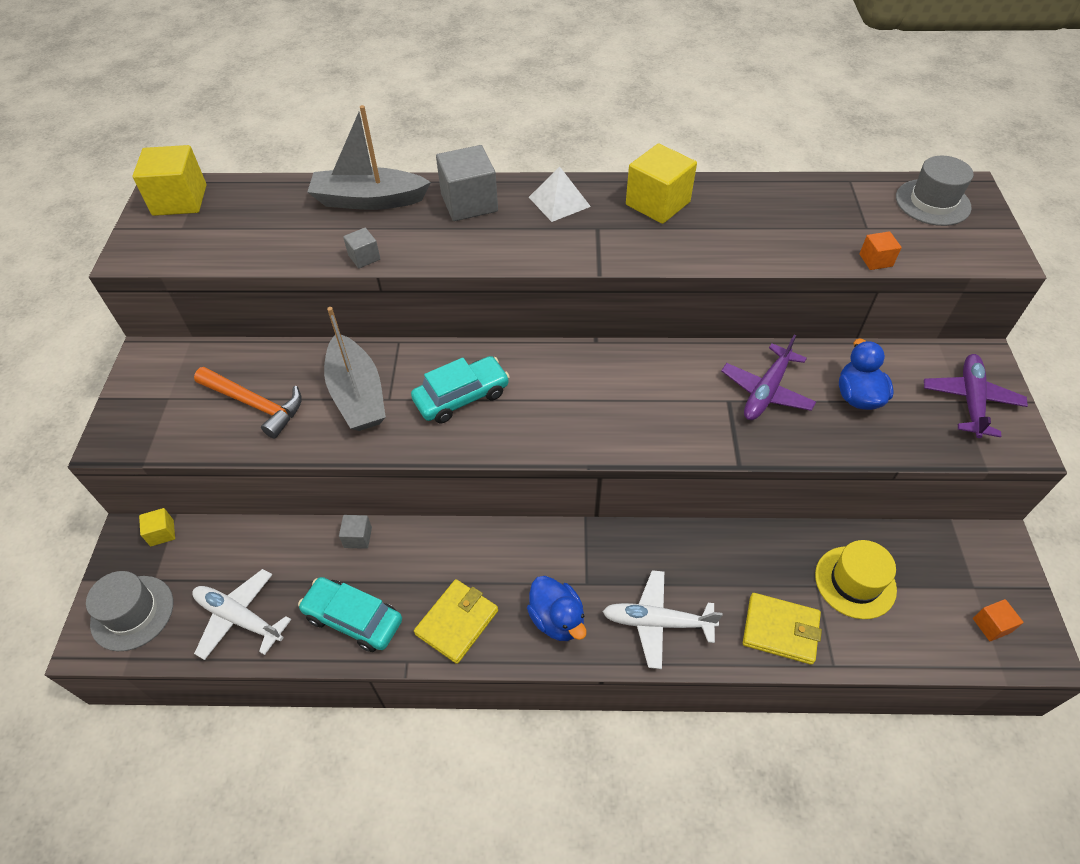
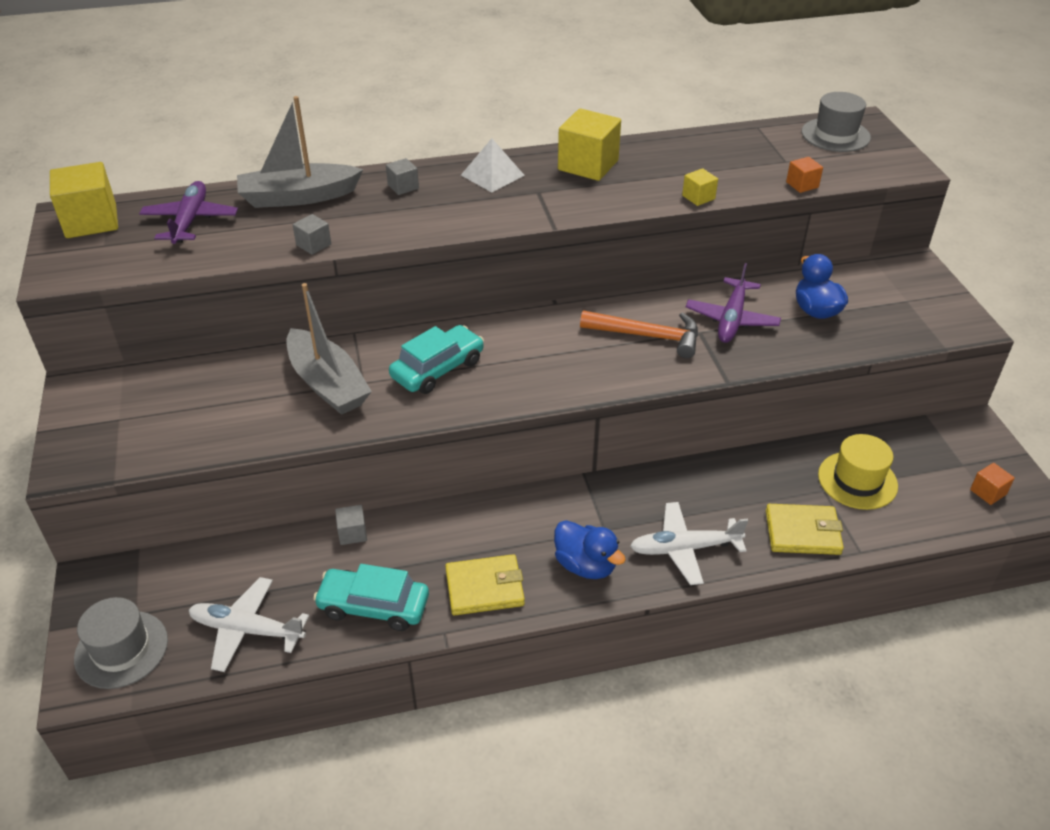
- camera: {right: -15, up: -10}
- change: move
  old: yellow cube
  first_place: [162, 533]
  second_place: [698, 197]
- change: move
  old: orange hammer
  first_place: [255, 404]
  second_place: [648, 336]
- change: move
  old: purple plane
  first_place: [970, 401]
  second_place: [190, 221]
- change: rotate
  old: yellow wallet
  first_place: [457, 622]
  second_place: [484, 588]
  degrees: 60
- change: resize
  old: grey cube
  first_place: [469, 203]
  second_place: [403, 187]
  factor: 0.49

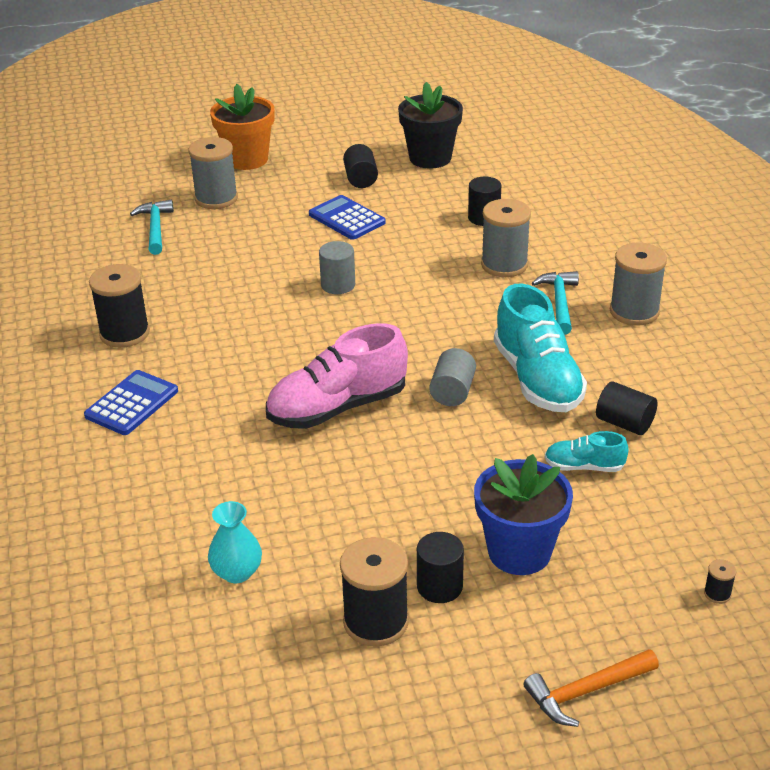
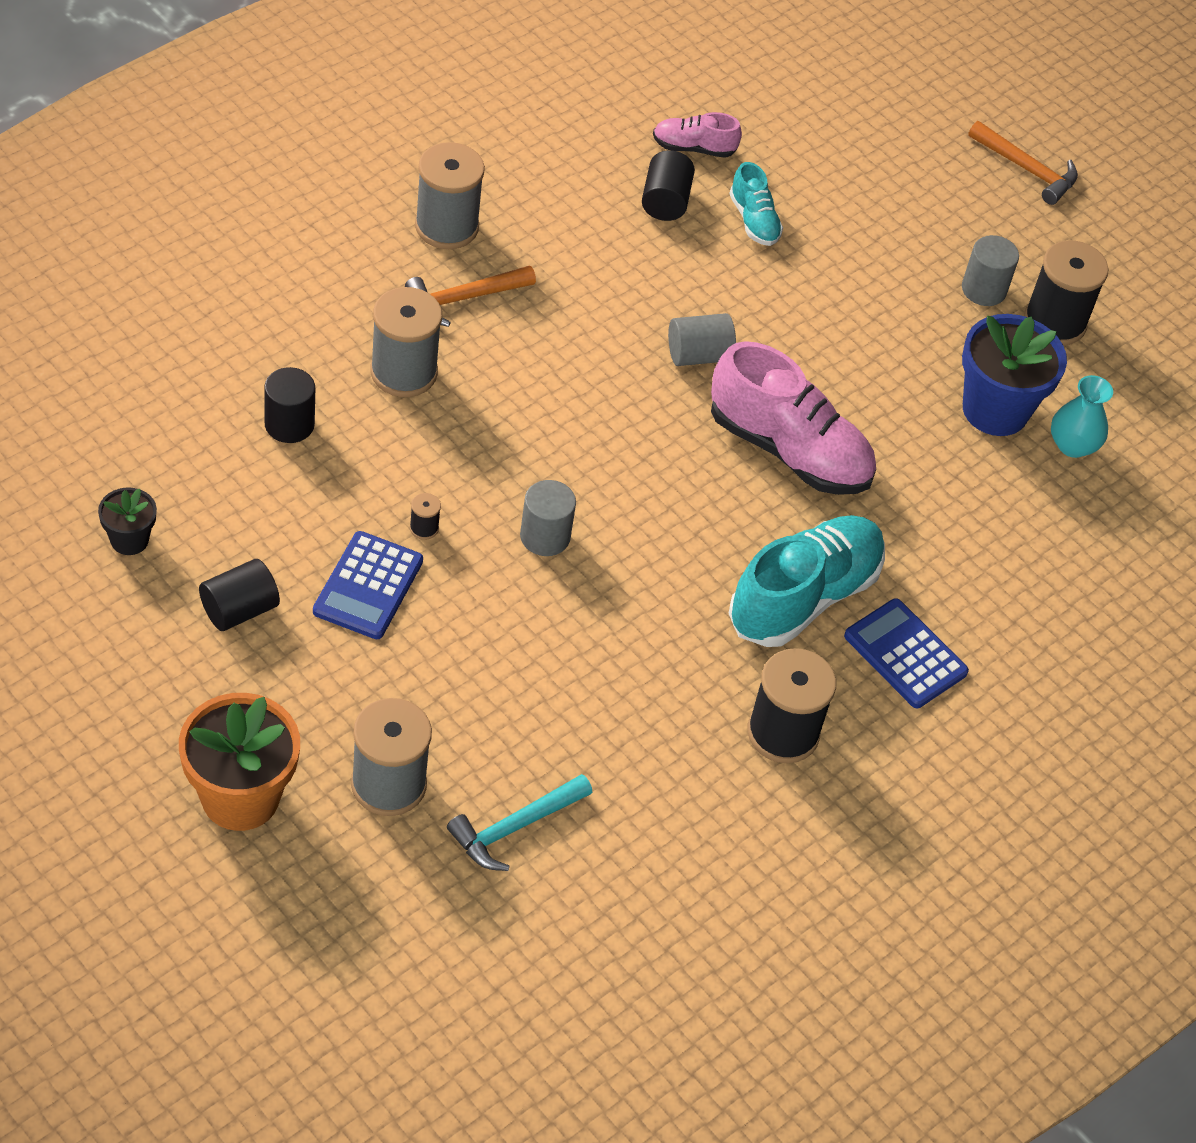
- camera: {right: -125, up: 15}
- change: insert
  new: pink shoe
  second_place: [693, 148]
- change: move
  old: blue flower pot
  first_place: [519, 552]
  second_place: [995, 410]
- change: move
  old: turquoise shoe
  first_place: [537, 379]
  second_place: [804, 597]
- change: move
  old: black spool
  first_place: [717, 594]
  second_place: [424, 528]
- change: recolor
  old: black cylinder
  new: grey cylinder
  first_place: [439, 586]
  second_place: [983, 289]
- change: recolor
  old: turquoise hammer
  new: orange hammer
  first_place: [559, 302]
  second_place: [463, 299]
- change: rotate
  old: blue calculator
  first_place: [131, 403]
  second_place: [905, 654]
  degrees: 45
- change: resize
  old: black flower pot
  first_place: [430, 158]
  second_place: [129, 540]
  factor: 0.52

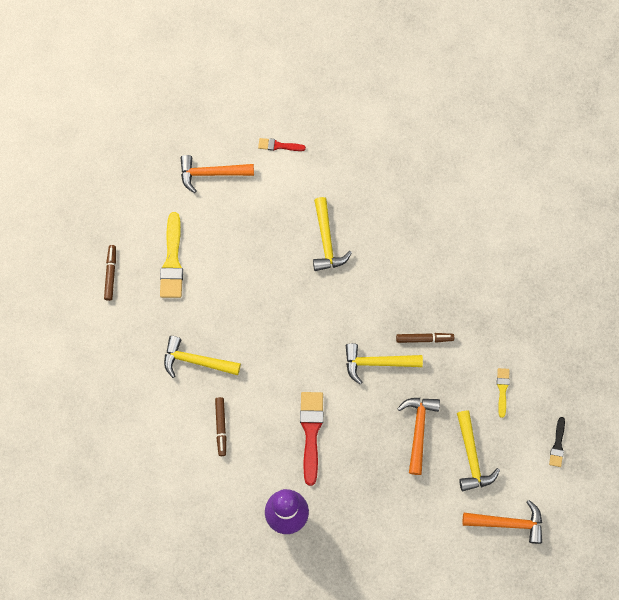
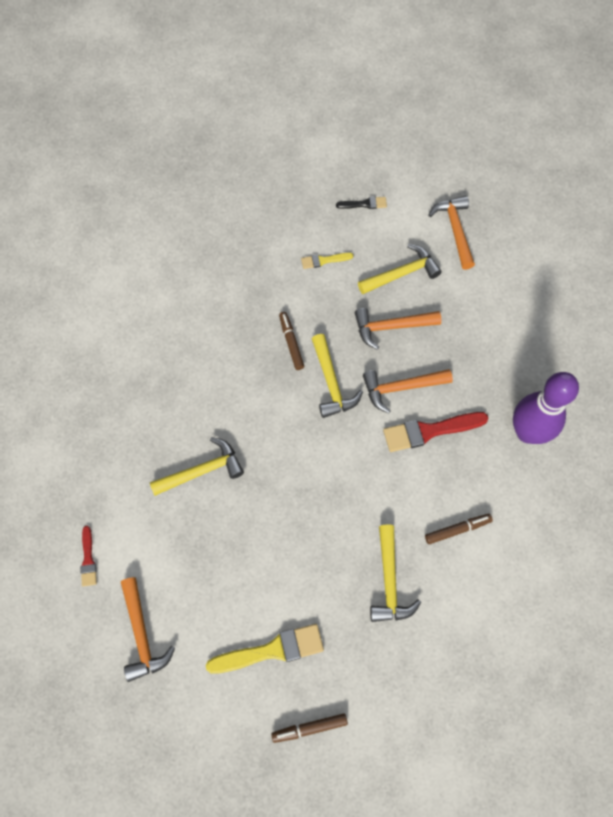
- camera: {right: -105, up: -5}
- change: insert
  new: orange hammer
  second_place: [401, 388]

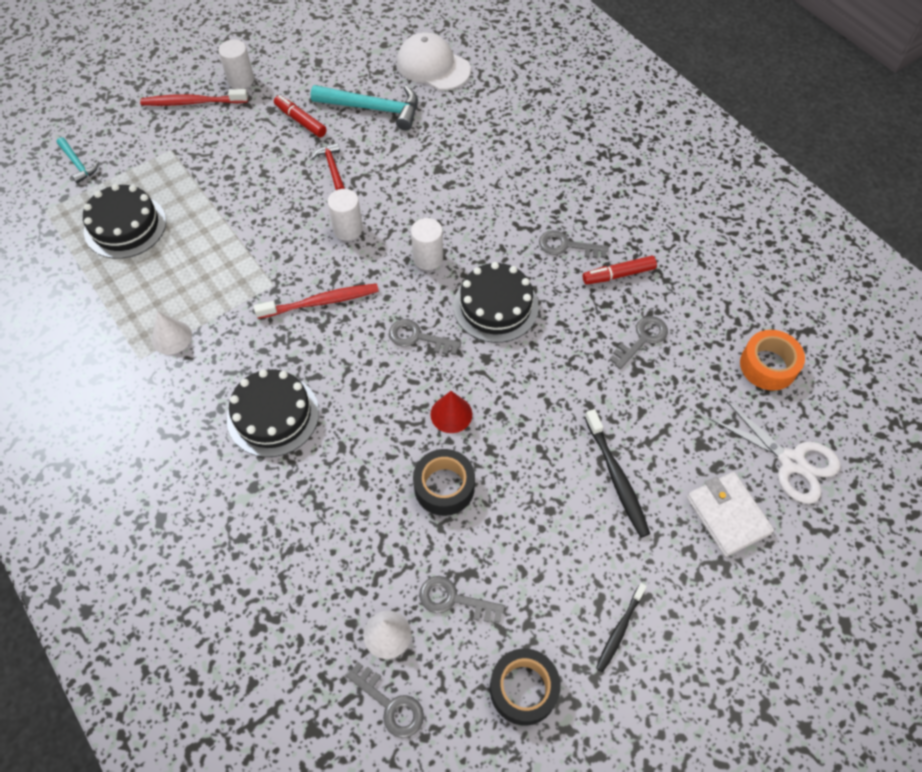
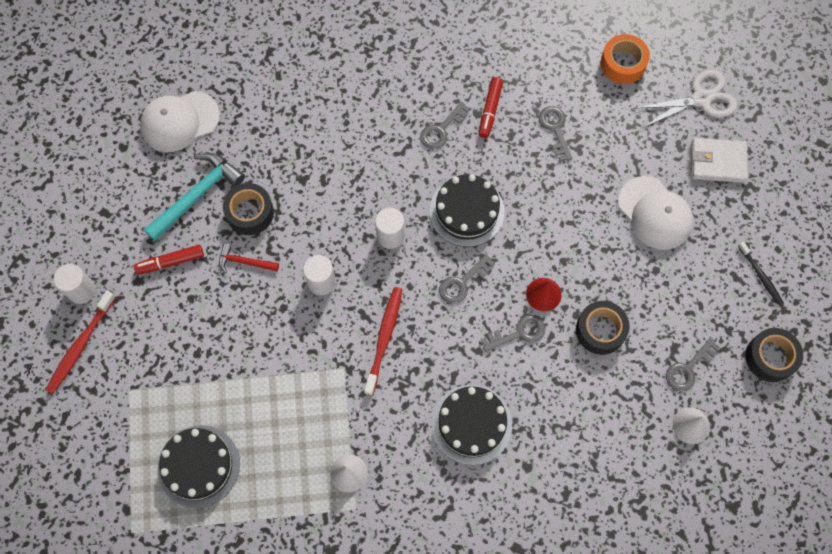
- camera: {right: -60, up: 10}
- change: delete
  old: turquoise hammer
  first_place: [78, 164]
- change: insert
  new: black tape
  second_place: [250, 213]
- change: move
  old: grey key
  first_place: [390, 704]
  second_place: [518, 333]
- change: replace
  old: black toothbrush
  new: white cap
  first_place: [616, 478]
  second_place: [654, 213]

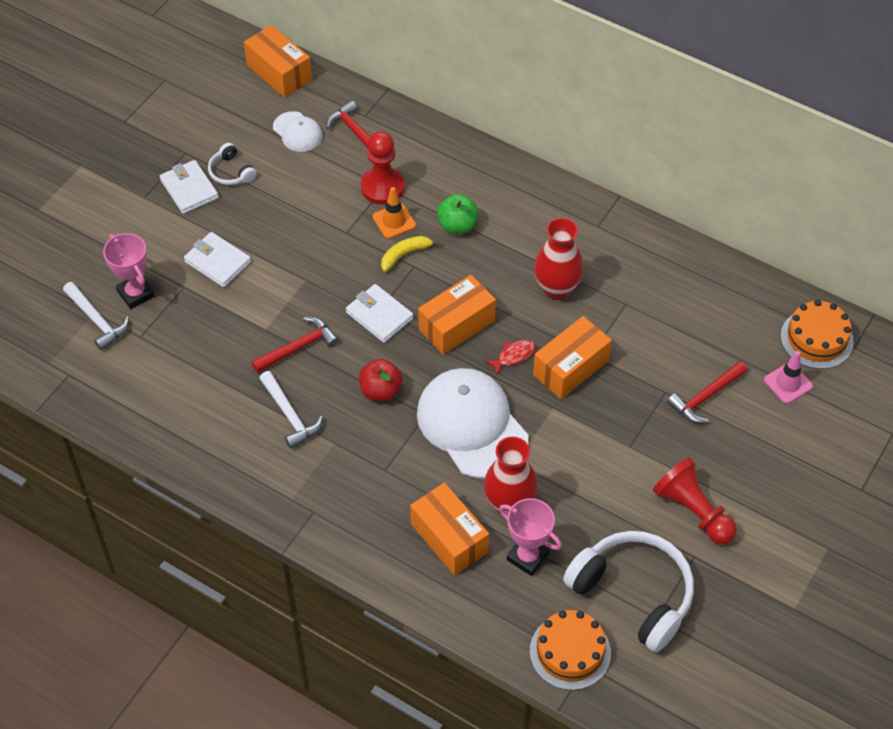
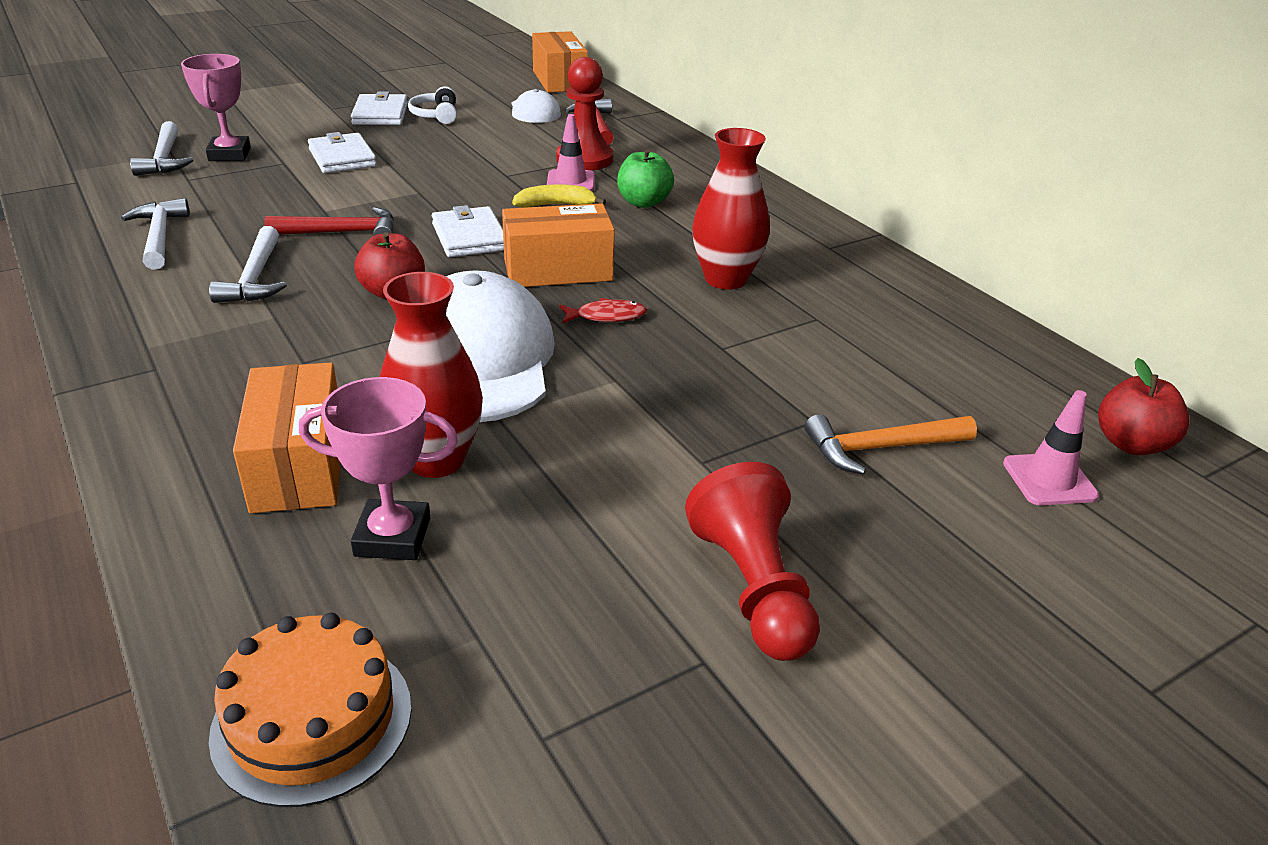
- camera: {right: 25, up: -20}
- change: delete
  old: orange box
  first_place: [571, 368]
- change: delete
  old: white headphones
  first_place: [633, 594]
- change: insert
  new: white hammer
  second_place: [159, 236]
- change: replace
  old: orange cake
  new: red apple
  first_place: [816, 339]
  second_place: [1131, 444]
- change: recolor
  old: orange traffic cone
  new: pink traffic cone
  first_place: [394, 221]
  second_place: [570, 181]
- change: recolor
  old: red hammer
  new: orange hammer
  first_place: [705, 397]
  second_place: [880, 448]
- change: rotate
  old: pink trophy
  first_place: [527, 557]
  second_place: [392, 537]
  degrees: -60

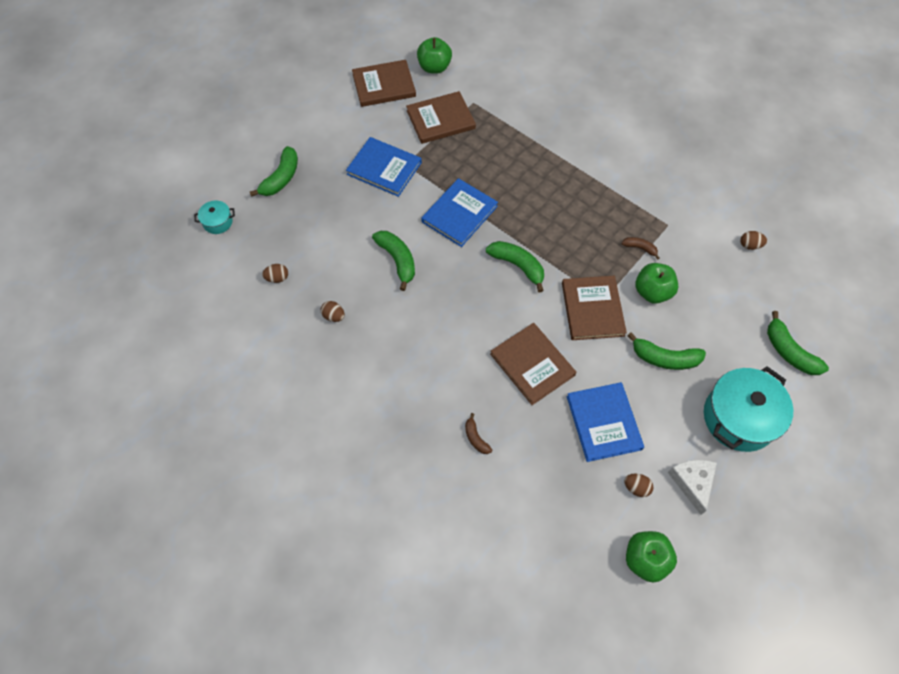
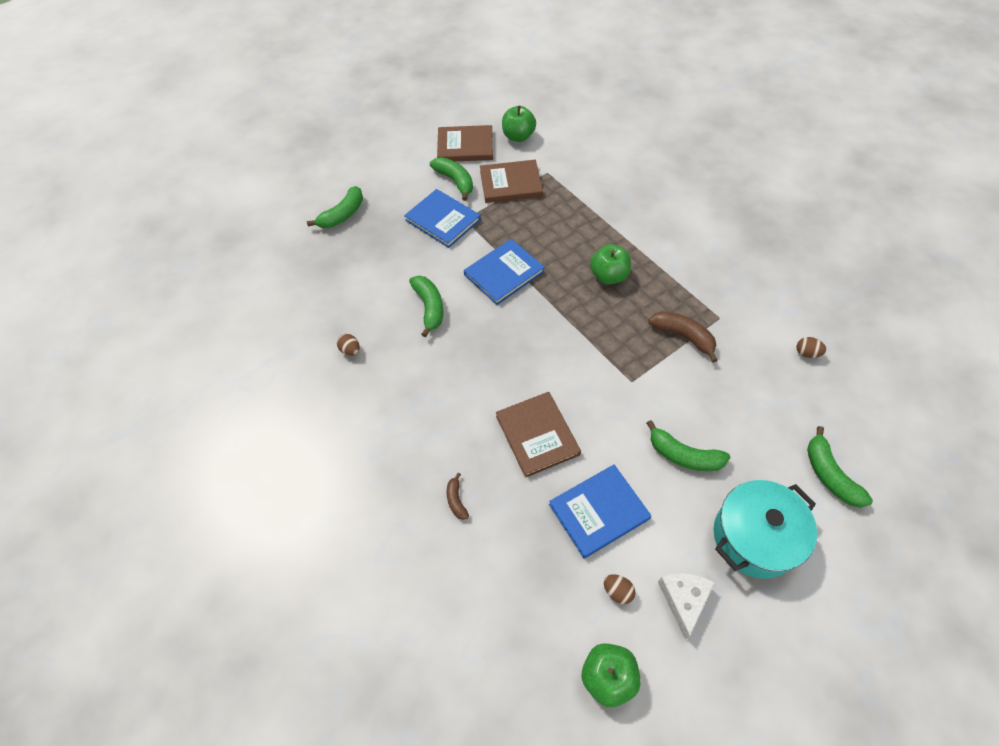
- camera: {right: 15, up: -5}
- change: delete
  old: turquoise pot
  first_place: [218, 222]
- change: delete
  old: brown egg
  first_place: [277, 278]
- change: delete
  old: brown book
  first_place: [592, 309]
- change: move
  old: green banana
  first_place: [518, 266]
  second_place: [455, 181]
- change: move
  old: green apple
  first_place: [652, 292]
  second_place: [609, 276]
- change: rotate
  old: blue book
  first_place: [604, 422]
  second_place: [599, 512]
  degrees: 60
- change: resize
  old: brown banana
  first_place: [640, 248]
  second_place: [683, 336]
  factor: 1.8

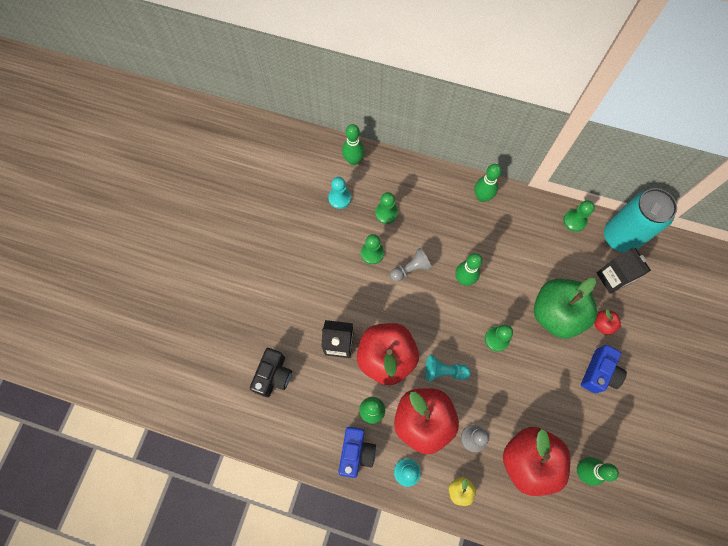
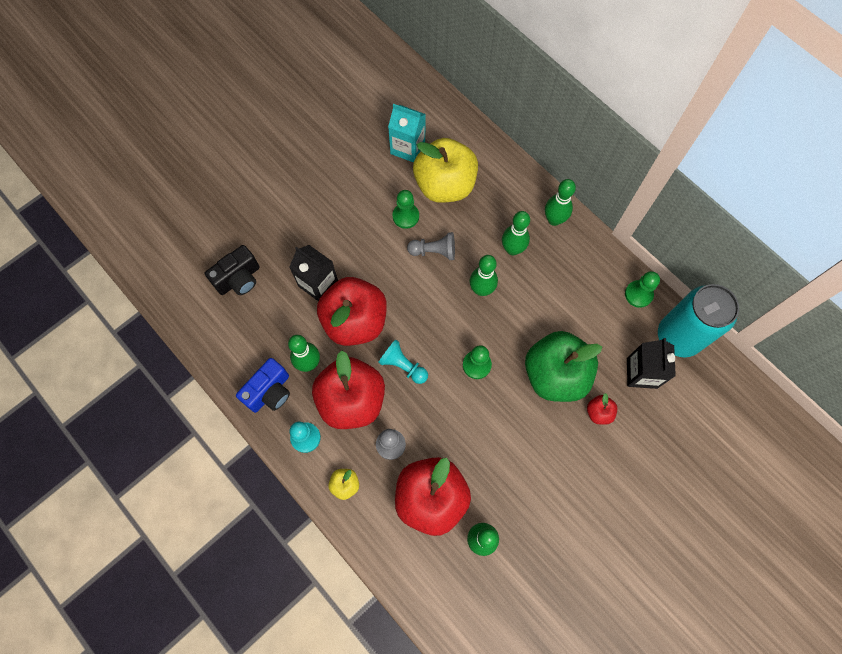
- camera: {right: 30, up: 0}
- change: delete
  old: blue camera
  first_place: [599, 373]
- change: move
  old: green bowling pin
  first_place: [353, 160]
  second_place: [512, 249]
- change: replace
  old: turquoise pawn
  new: turquoise carton
  first_place: [339, 198]
  second_place: [407, 147]
- change: replace
  old: green pawn
  new: yellow apple
  first_place: [386, 213]
  second_place: [445, 185]

